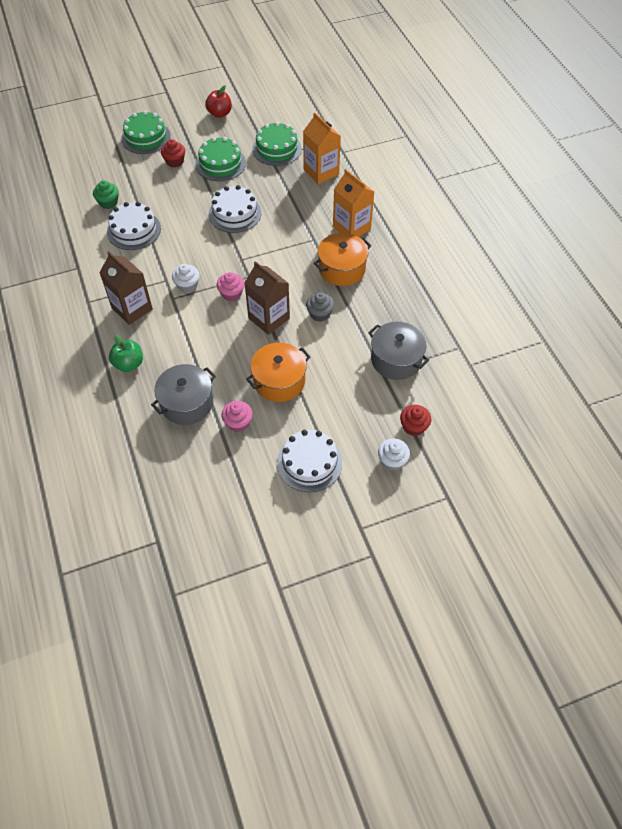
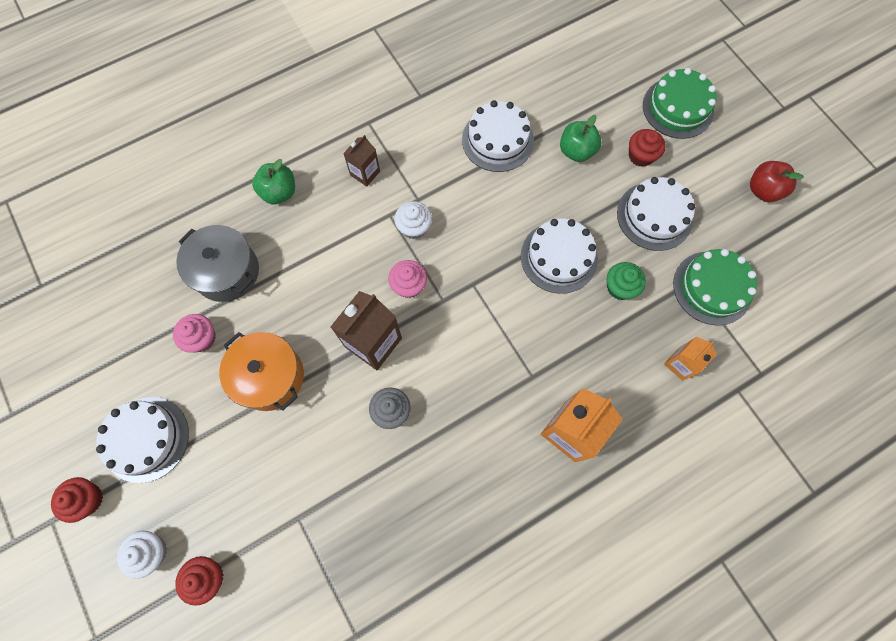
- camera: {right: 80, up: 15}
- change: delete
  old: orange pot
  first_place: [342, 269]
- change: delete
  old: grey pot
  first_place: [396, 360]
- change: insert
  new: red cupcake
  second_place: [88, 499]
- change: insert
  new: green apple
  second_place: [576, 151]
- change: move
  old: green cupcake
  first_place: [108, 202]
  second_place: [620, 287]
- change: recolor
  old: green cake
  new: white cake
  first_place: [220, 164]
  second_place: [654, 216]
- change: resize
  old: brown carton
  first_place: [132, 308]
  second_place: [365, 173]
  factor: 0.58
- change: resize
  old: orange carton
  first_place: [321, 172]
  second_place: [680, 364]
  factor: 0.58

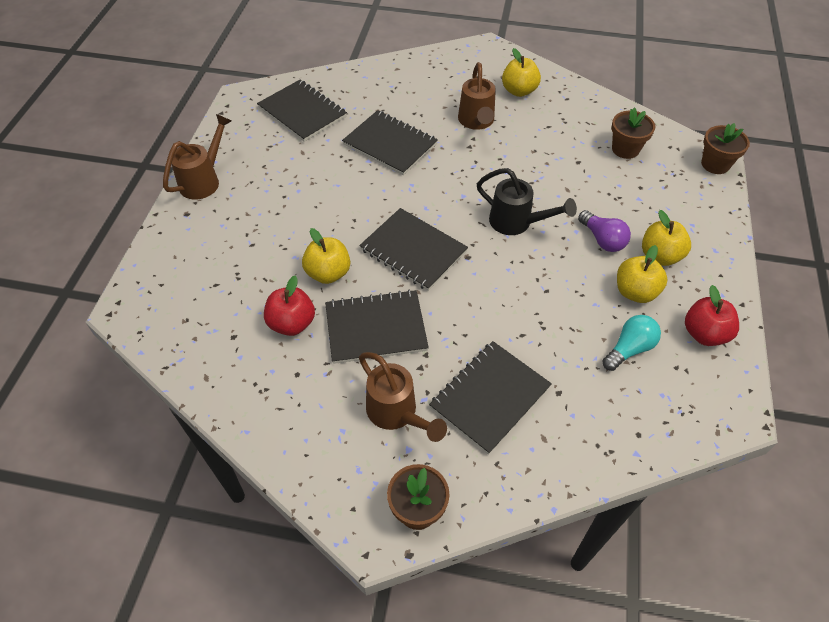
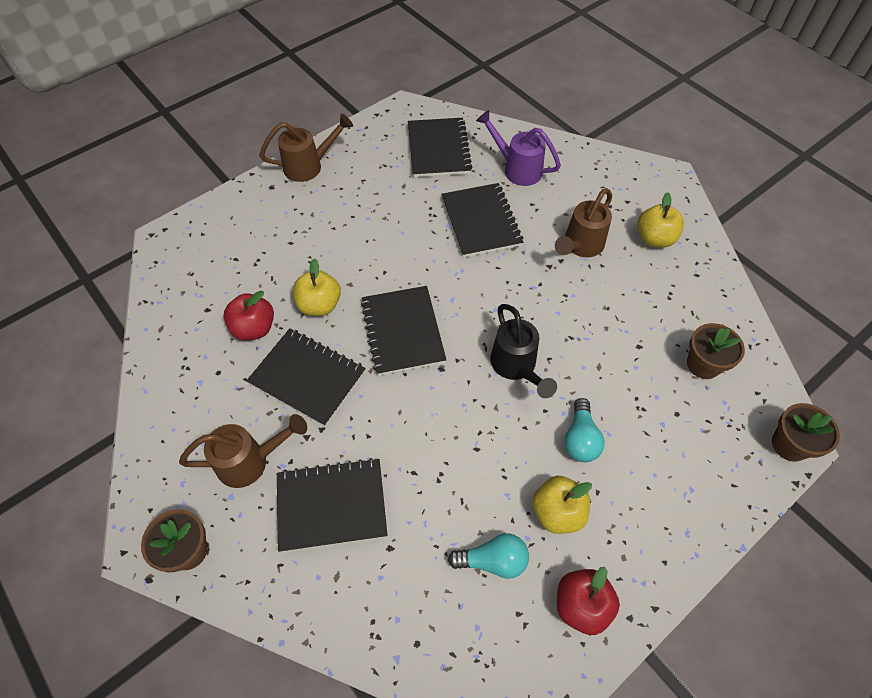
- camera: {right: 40, up: 5}
- change: delete
  old: yellow apple
  first_place: [660, 256]
- change: insert
  new: purple watering can
  second_place: [516, 168]
- change: recolor
  old: purple light bulb
  new: turquoise light bulb
  first_place: [602, 239]
  second_place: [580, 439]
- change: rotate
  old: brown watering can
  first_place: [397, 414]
  second_place: [251, 461]
  degrees: -105

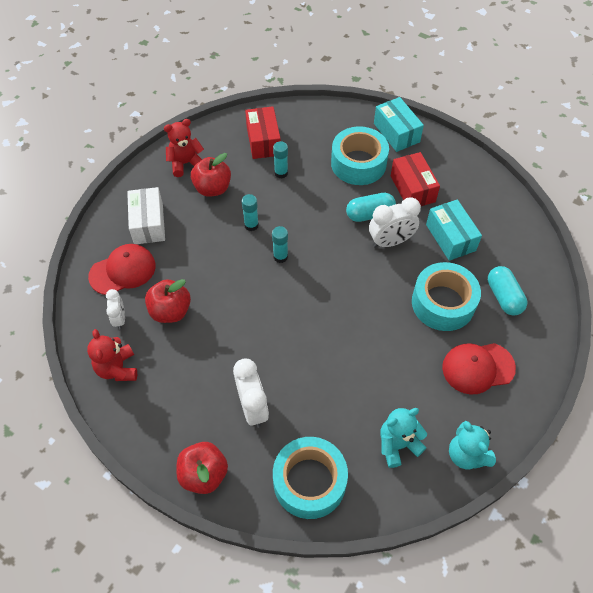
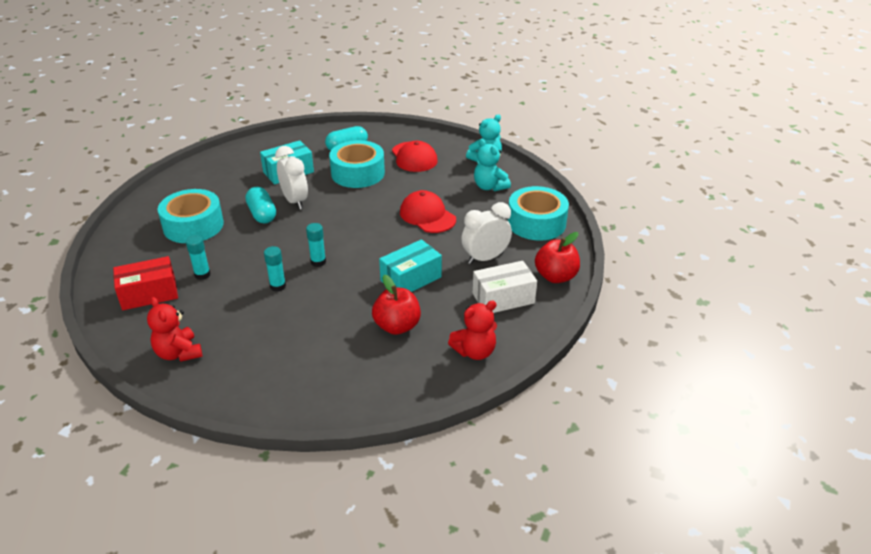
- camera: {right: -100, up: -20}
- change: delete
  old: white clock
  first_place: [120, 319]
- change: delete
  old: red apple
  first_place: [212, 188]
- change: delete
  old: red box
  first_place: [412, 189]
- change: move
  old: red cap
  first_place: [123, 271]
  second_place: [427, 216]
- change: move
  old: white box
  first_place: [148, 223]
  second_place: [503, 298]
- change: move
  old: turquoise box
  first_place: [396, 133]
  second_place: [411, 279]

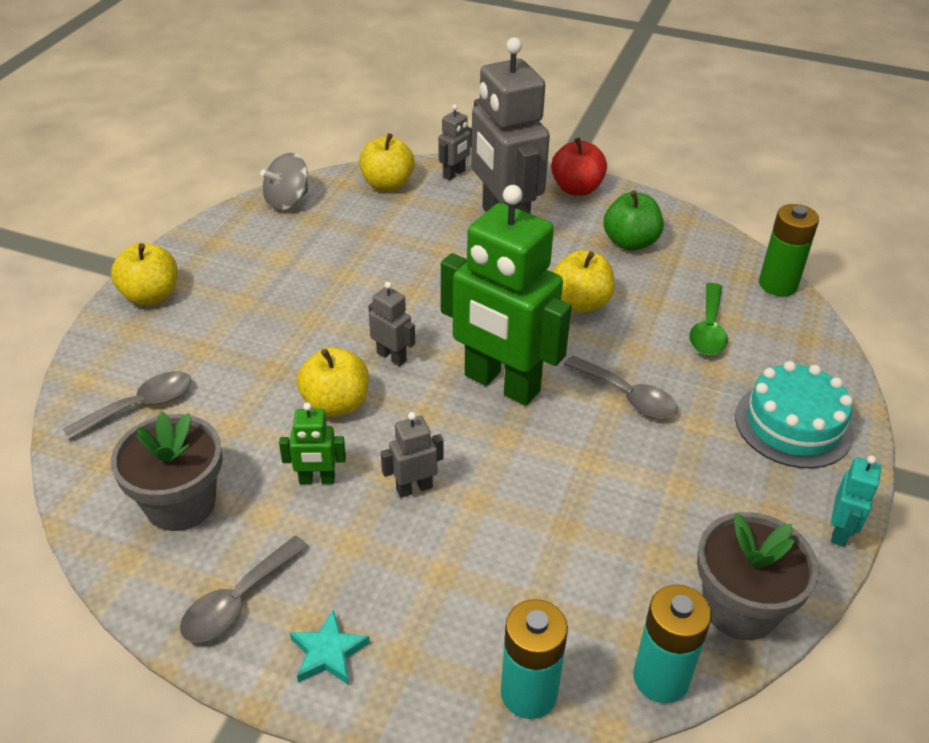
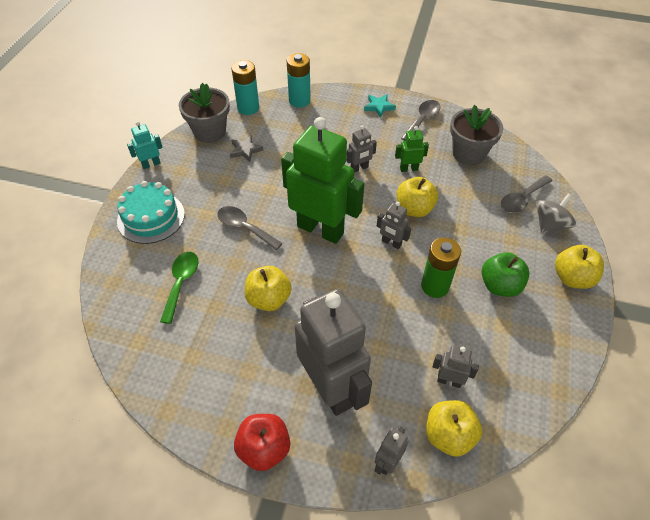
- camera: {right: 175, up: 10}
- change: insert
  new: grey star
  second_place: [245, 150]
- change: insert
  new: grey robot
  second_place: [449, 381]
- change: move
  old: grey spinning top
  first_place: [287, 201]
  second_place: [550, 225]
- change: move
  old: green apple
  first_place: [630, 242]
  second_place: [500, 286]
- change: move
  old: green battery
  first_place: [778, 284]
  second_place: [435, 286]
- change: rotate
  old: turquoise robot
  first_place: [840, 531]
  second_place: [151, 164]
  degrees: 45

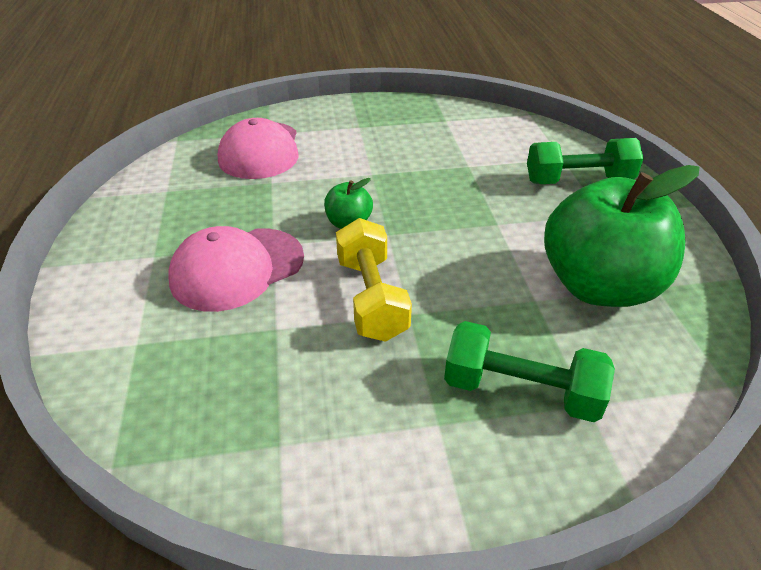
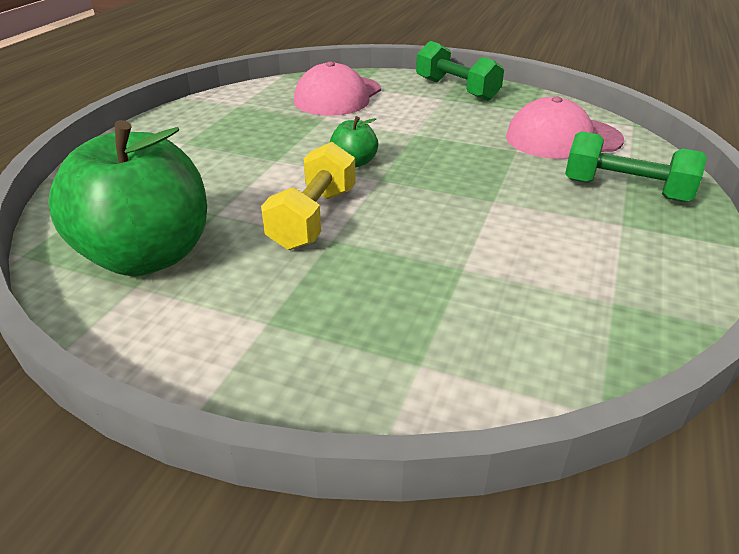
- camera: {right: 30, up: -5}
- change: move
  old: pink cap
  first_place: [237, 269]
  second_place: [563, 138]
- change: move
  old: green dumbbell
  first_place: [521, 391]
  second_place: [456, 89]
- change: move
  old: green apple
  first_place: [599, 286]
  second_place: [147, 256]

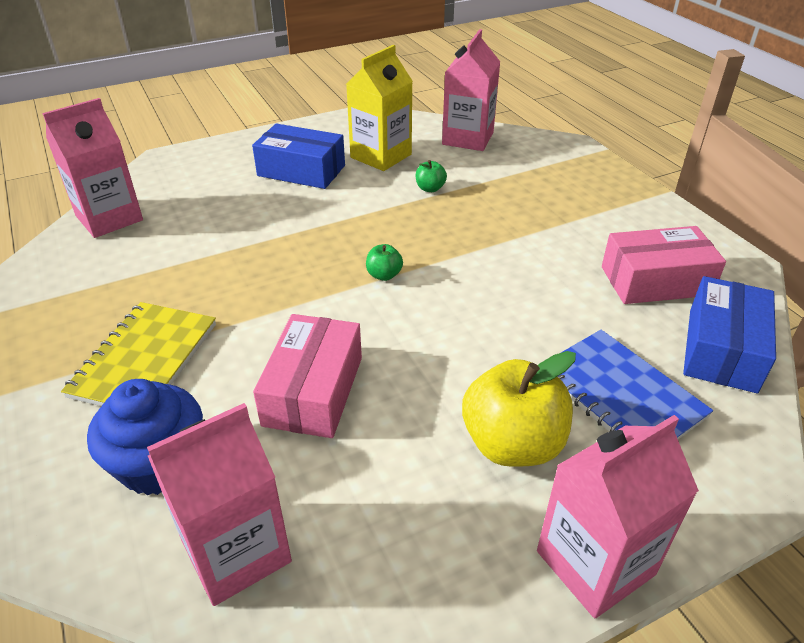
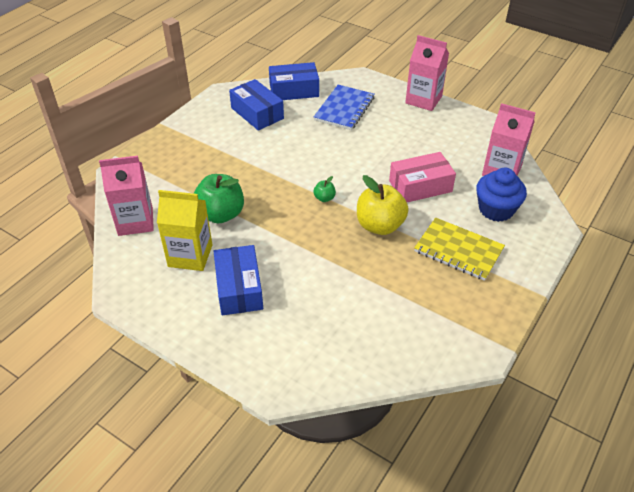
- camera: {right: -120, up: 5}
- change: delete
  old: pink carton
  first_place: [109, 218]
- change: move
  old: yellow apple
  first_place: [512, 443]
  second_place: [380, 225]
- change: recolor
  old: pink box
  new: blue box
  first_place: [655, 281]
  second_place: [257, 113]
- change: rotate
  old: yellow notebook
  first_place: [145, 360]
  second_place: [458, 250]
  degrees: 45
- change: resize
  old: green apple
  first_place: [430, 188]
  second_place: [221, 214]
  factor: 2.21

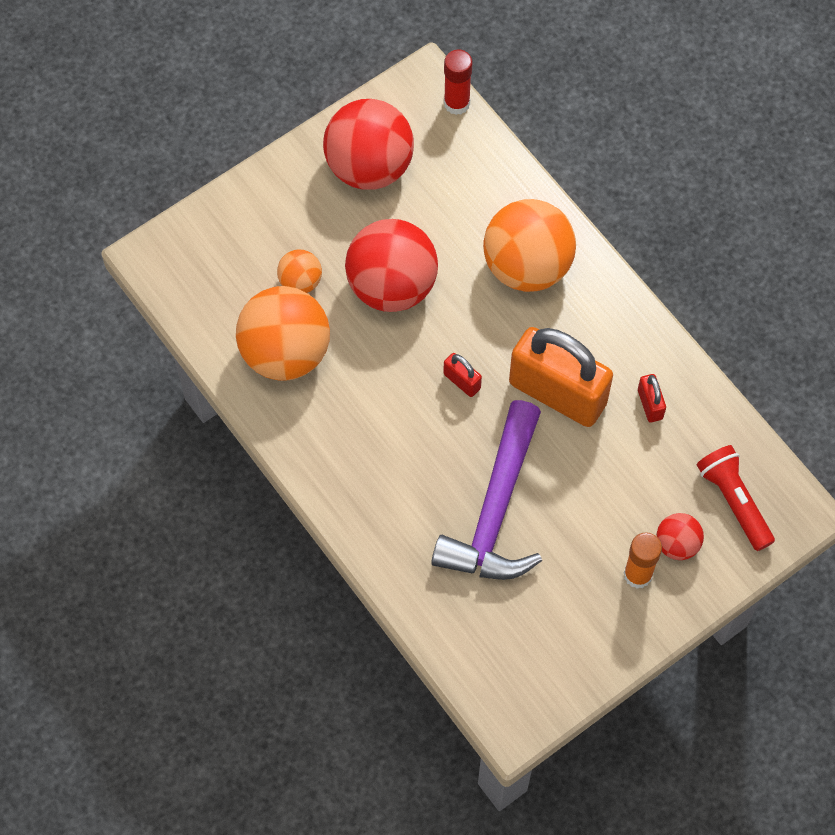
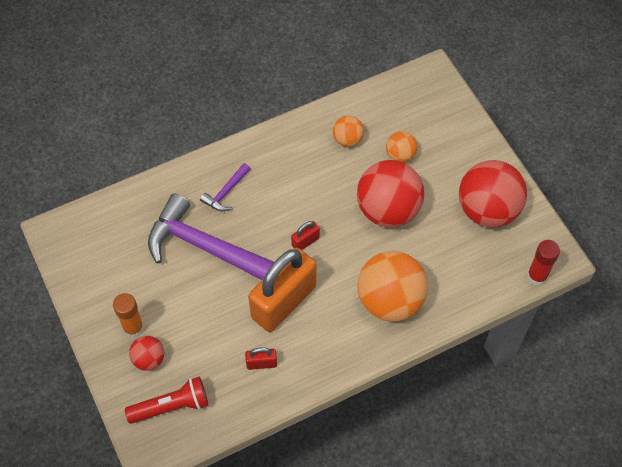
- camera: {right: 100, up: -5}
- change: insert
  new: purple hammer
  second_place: [226, 192]
- change: resize
  old: orange ball
  first_place: [285, 353]
  second_place: [347, 139]
  factor: 0.49

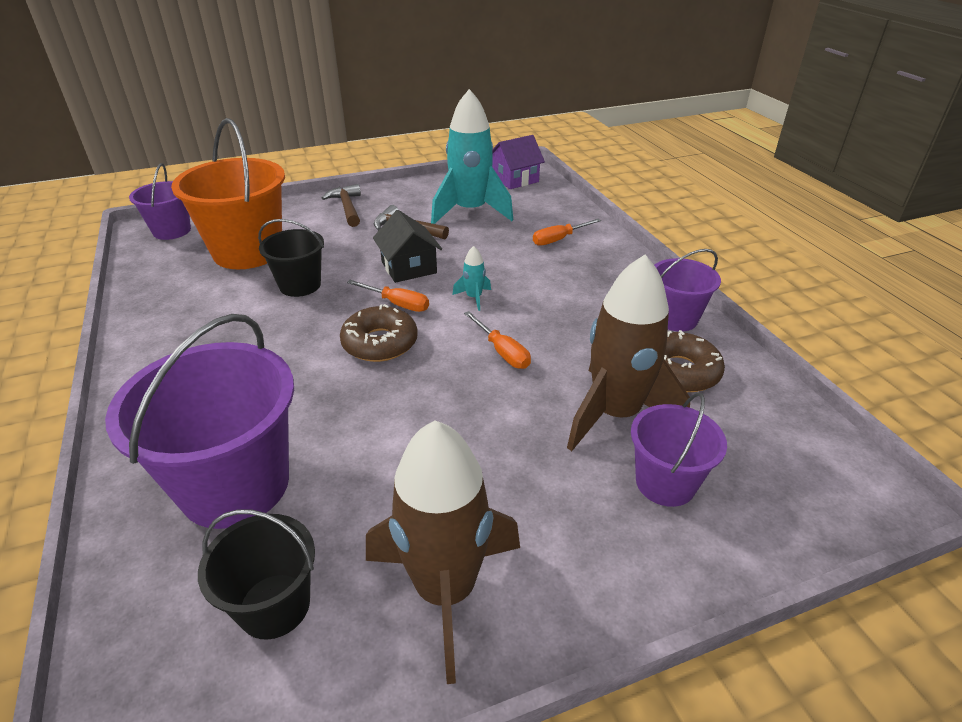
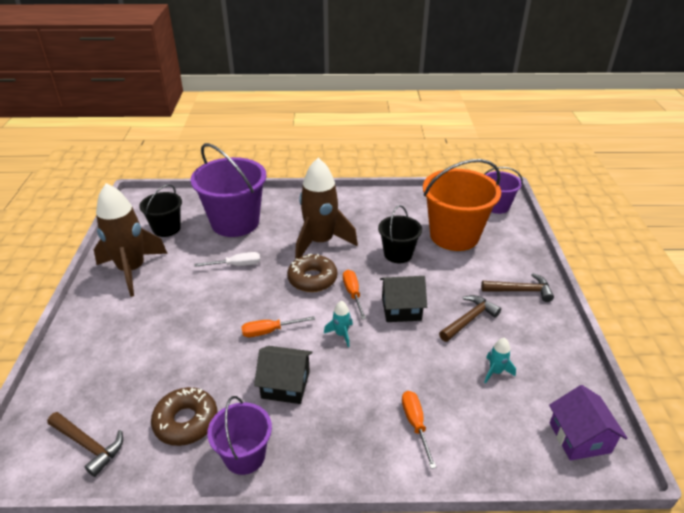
- camera: {right: 110, up: 0}
- change: delete
  old: purple bucket
  first_place: [665, 483]
- change: insert
  new: brown hammer
  second_place: [88, 445]
- change: insert
  new: white screwdriver
  second_place: [236, 265]
- change: insert
  new: black house
  second_place: [285, 384]
- change: move
  old: brown rocket
  first_place: [615, 414]
  second_place: [320, 242]
- change: rotate
  old: orange screwdriver
  first_place: [397, 304]
  second_place: [353, 294]
  degrees: 120
- change: resize
  old: turquoise rocket
  first_place: [470, 211]
  second_place: [495, 372]
  factor: 0.41

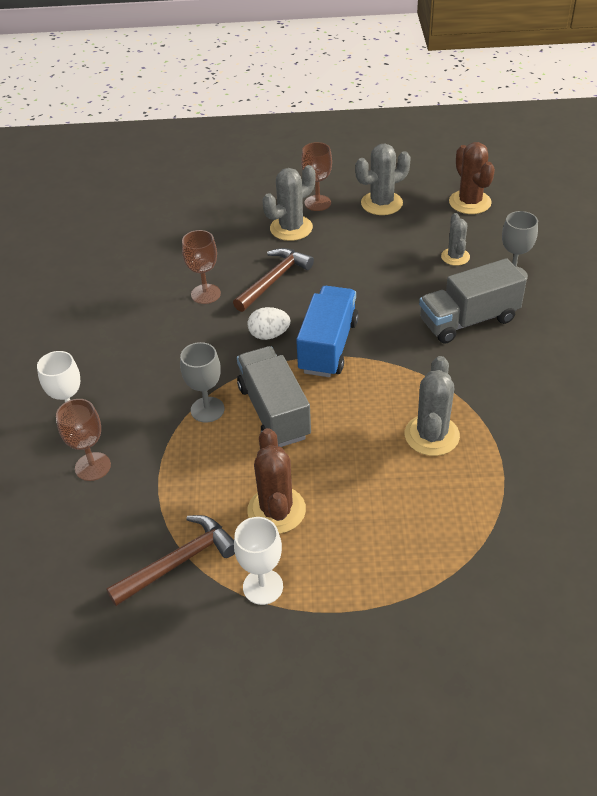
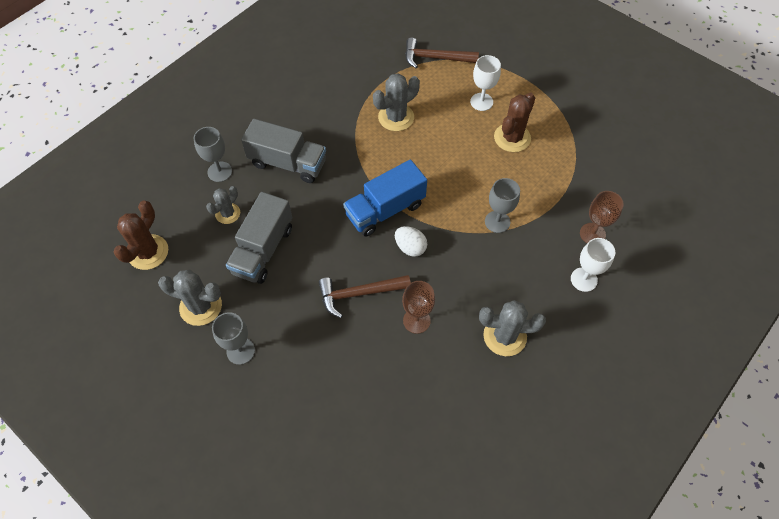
- camera: {right: -140, up: 15}
- change: move
  old: brown hammer
  first_place: [178, 562]
  second_place: [436, 58]
- change: move
  old: white goblet
  first_place: [263, 586]
  second_place: [481, 102]
- change: move
  old: grey truck
  first_place: [274, 412]
  second_place: [263, 250]
- change: move
  old: grey cactus
  first_place: [291, 228]
  second_place: [504, 336]
- change: recolor
  old: brown goblet
  new: grey goblet
  first_place: [317, 203]
  second_place: [240, 351]

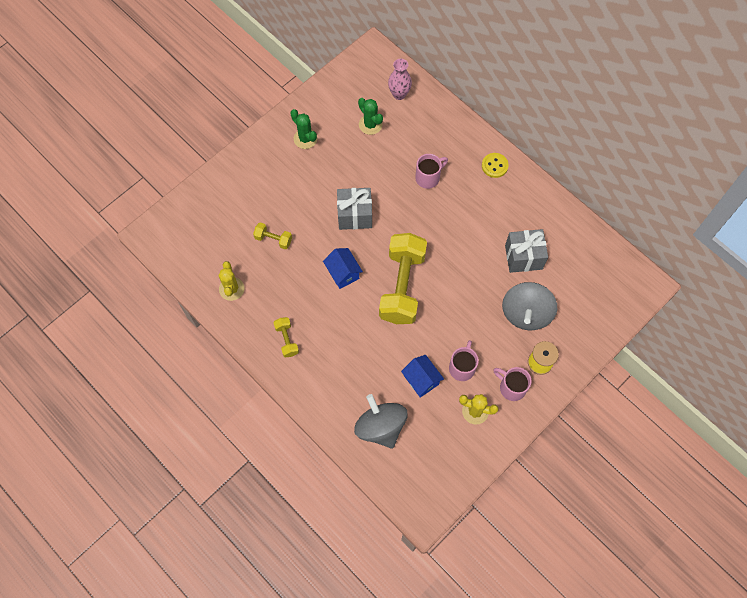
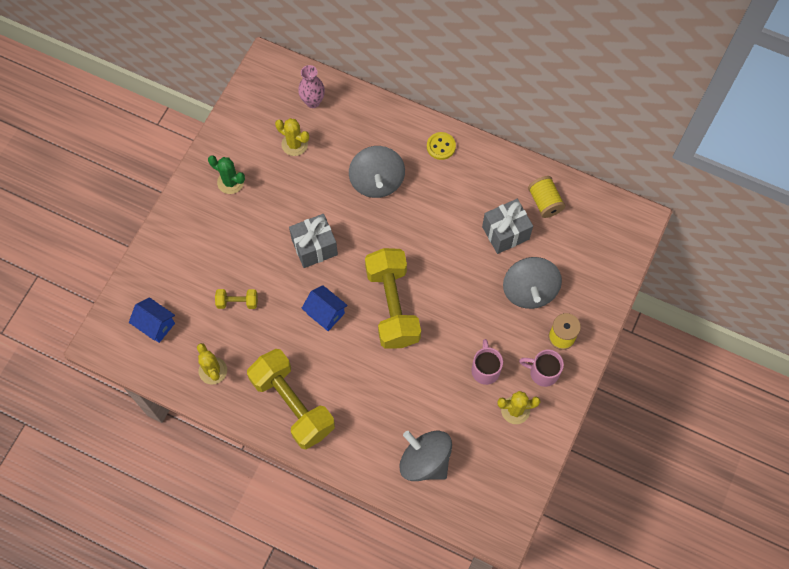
- camera: {right: -20, up: 0}
- change: insert
  new: yellow spool
  second_place: [545, 202]
- change: move
  old: blue house
  first_place: [421, 380]
  second_place: [156, 325]
- change: replace
  old: pink mug
  new: grey spinning top
  first_place: [428, 177]
  second_place: [377, 181]
- change: recolor
  old: green cactus
  new: yellow cactus
  first_place: [370, 124]
  second_place: [294, 144]
- change: resize
  old: yellow dumbbell
  first_place: [286, 340]
  second_place: [292, 404]
  factor: 2.3

